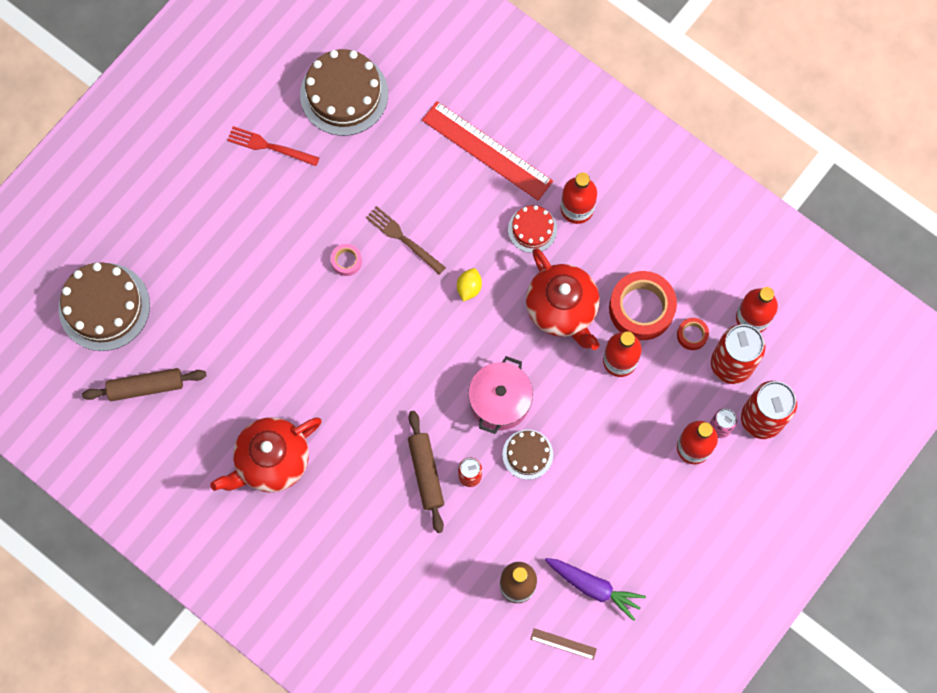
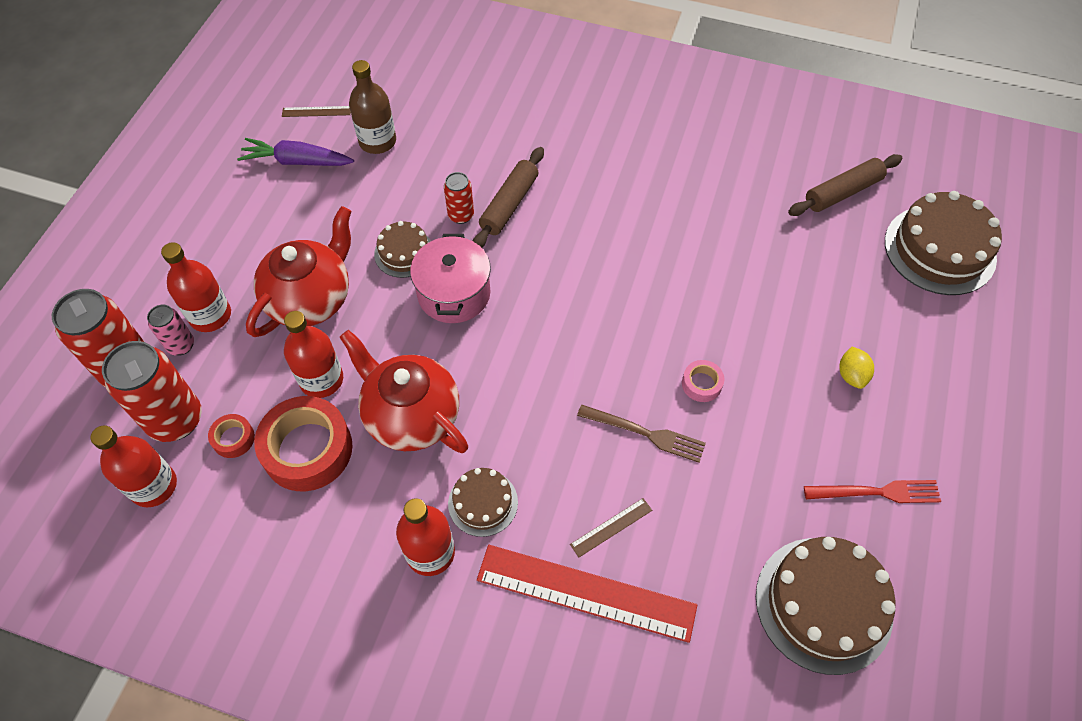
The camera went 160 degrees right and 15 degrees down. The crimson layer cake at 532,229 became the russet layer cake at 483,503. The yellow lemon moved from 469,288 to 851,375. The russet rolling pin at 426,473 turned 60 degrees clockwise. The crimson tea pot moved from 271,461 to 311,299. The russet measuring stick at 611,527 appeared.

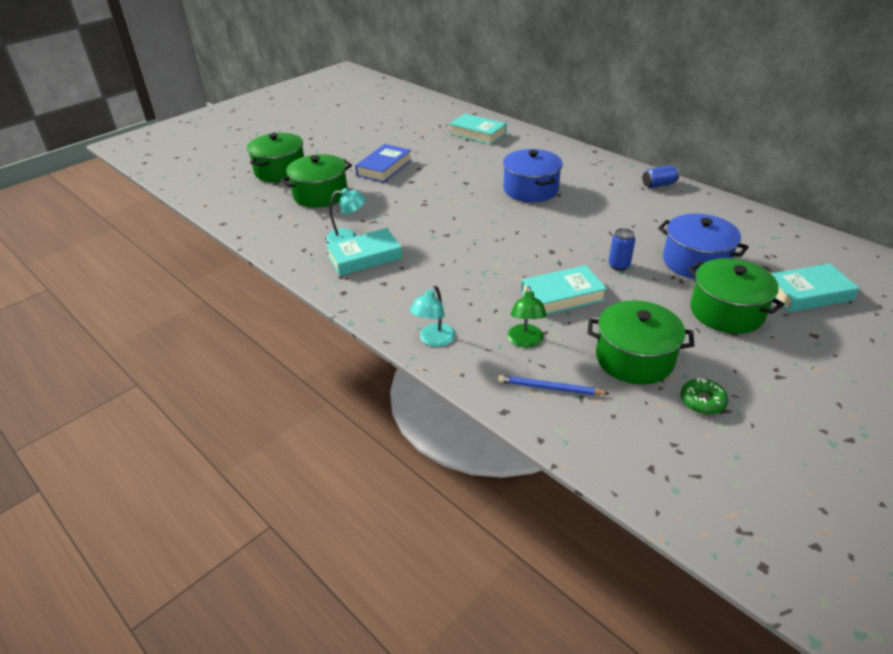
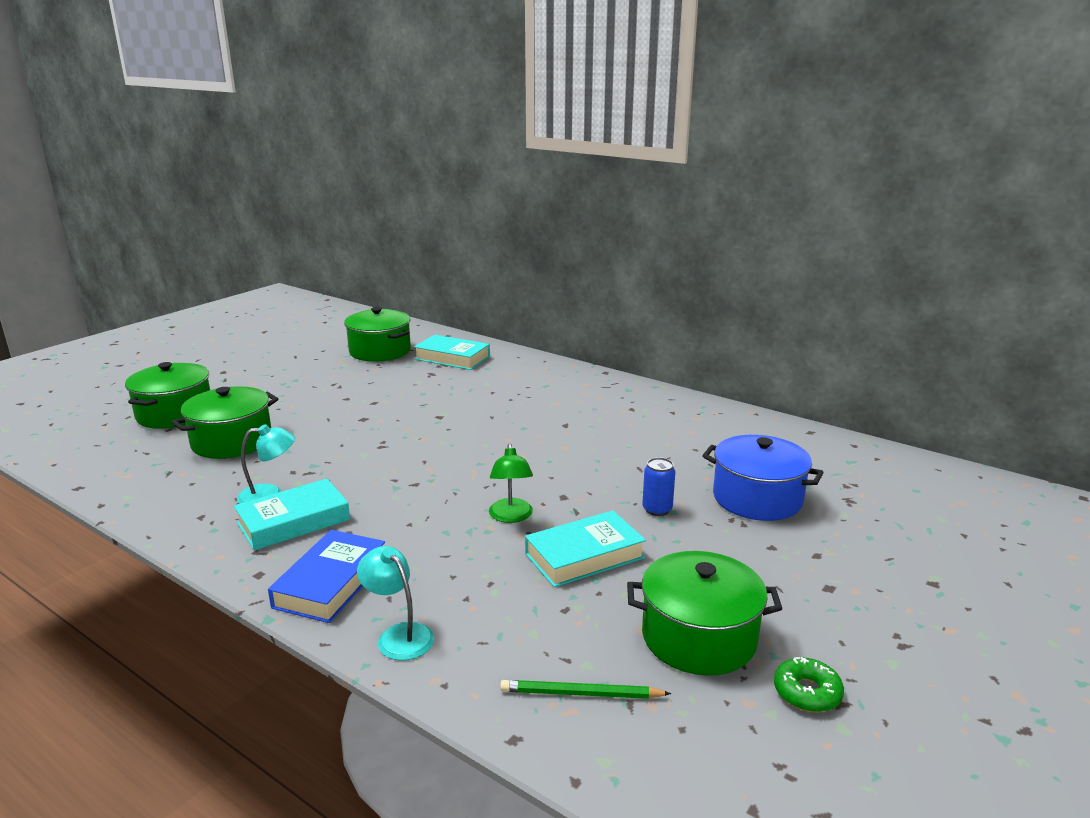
The camera went 10 degrees left and 15 degrees down. The royal blue hardcover moved from 384,168 to 331,583. The royal blue stockpot at 530,189 disappeared. The royal blue soda can at 658,184 disappeared. The leaf-green stockpot moved from 726,312 to 380,351. The aqua hardcover at 807,293 disappeared. The aqua reading lamp at 434,340 turned 120 degrees clockwise. The leaf-green reading lamp moved from 525,341 to 511,516. The royal blue wooden pencil at 549,388 became the leaf-green wooden pencil at 581,694.

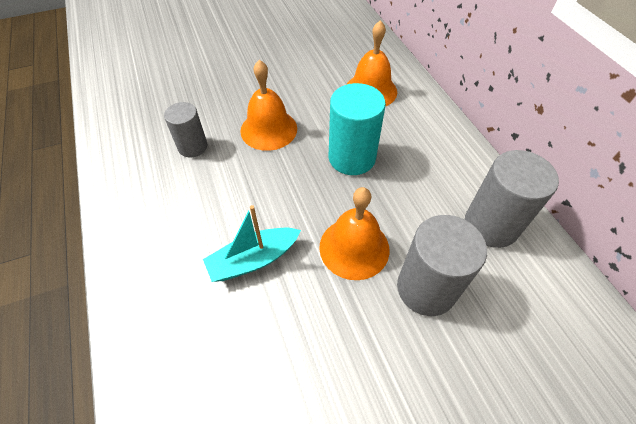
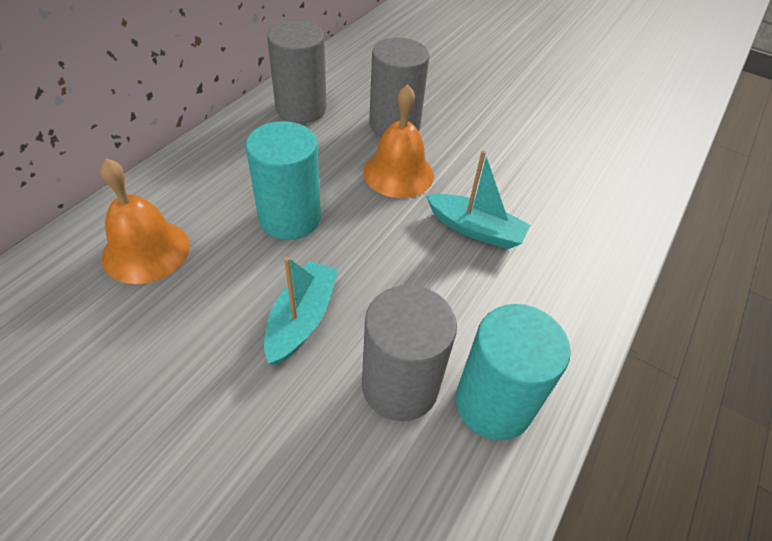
The camera went 130 degrees left and 5 degrees down. The orange-coloured bell at 268,129 was replaced by the aqua toy boat at 301,319. The gray cylinder shape at 192,147 changed to 1.58 times the size. The aqua cylinder shape at 493,403 appeared.

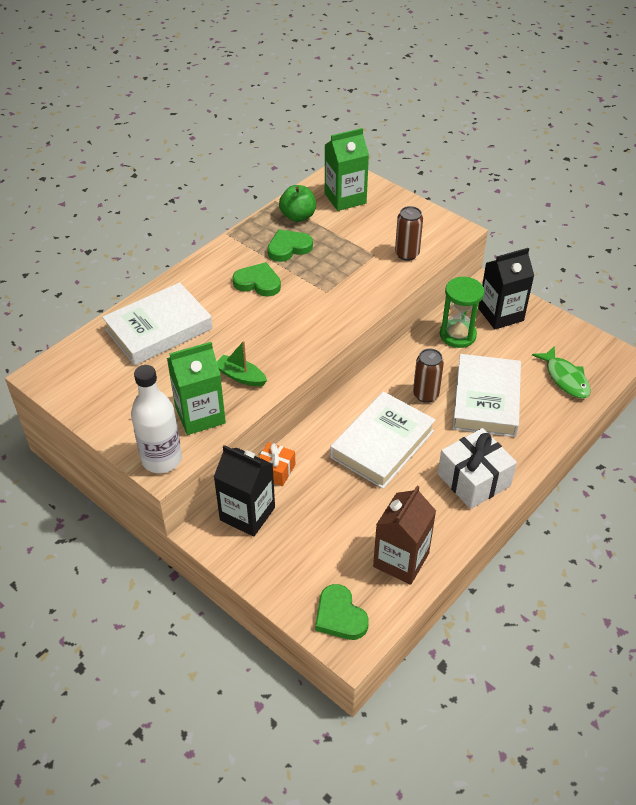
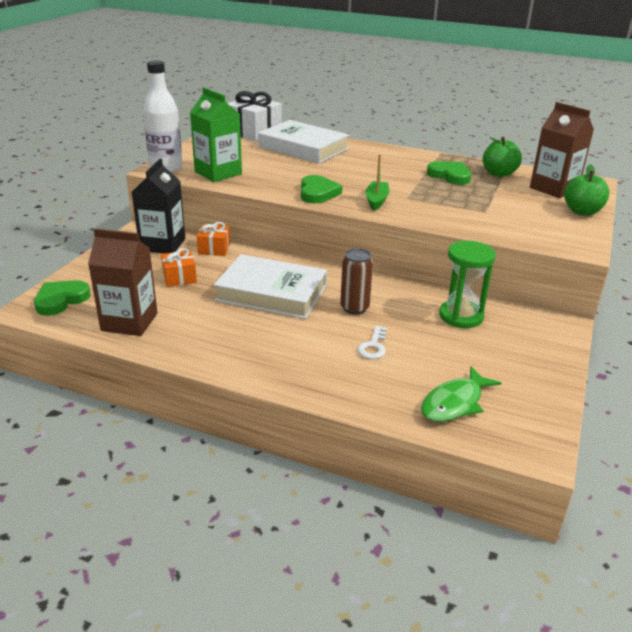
The camera went 70 degrees right and 15 degrees down. The leaf-green juice carton at 345,198 became the russet juice carton at 554,188. The russet soda can at 407,254 disappeared. The jet-black juice carton at 500,314 disappeared. The leaf-green heart shape moved from 258,283 to 318,193. The leaf-green toy boat moved from 241,376 to 376,200. The pure white hardcover at 486,400 was replaced by the pure white door key at 373,346. The pure white present moved from 473,480 to 254,132. The leaf-green toy apple at 582,211 appeared. The orange-coloured present at 179,277 appeared.

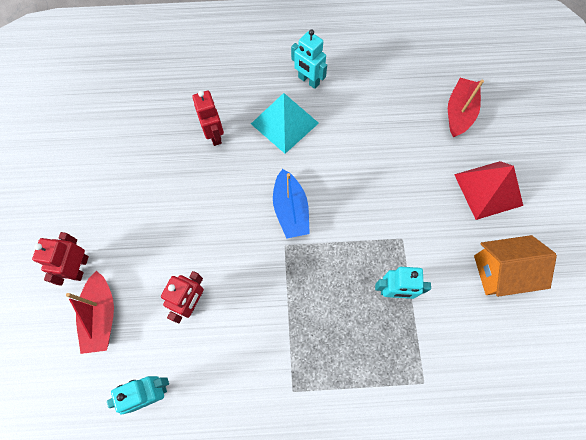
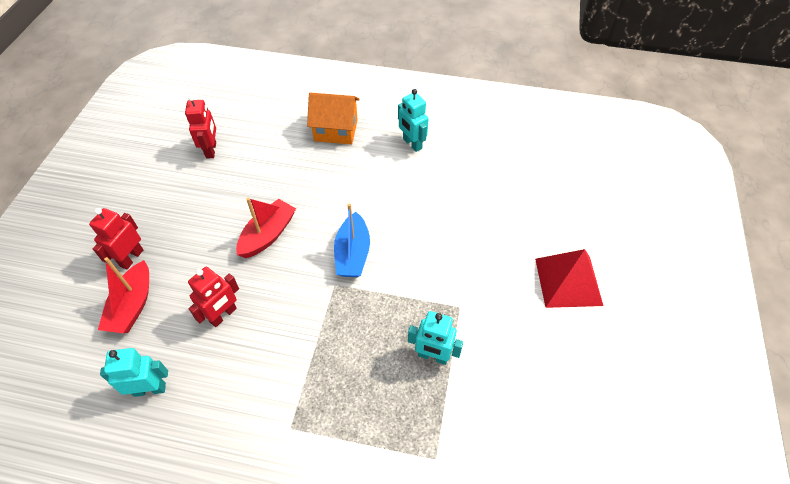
The camera went 15 degrees right and 15 degrees down. The crimson toy boat moved from 459,112 to 268,235. The crimson toy robot moved from 215,135 to 211,150. The aqua solid pyramid at 284,123 disappeared. The orange-coloured house moved from 501,271 to 336,130.

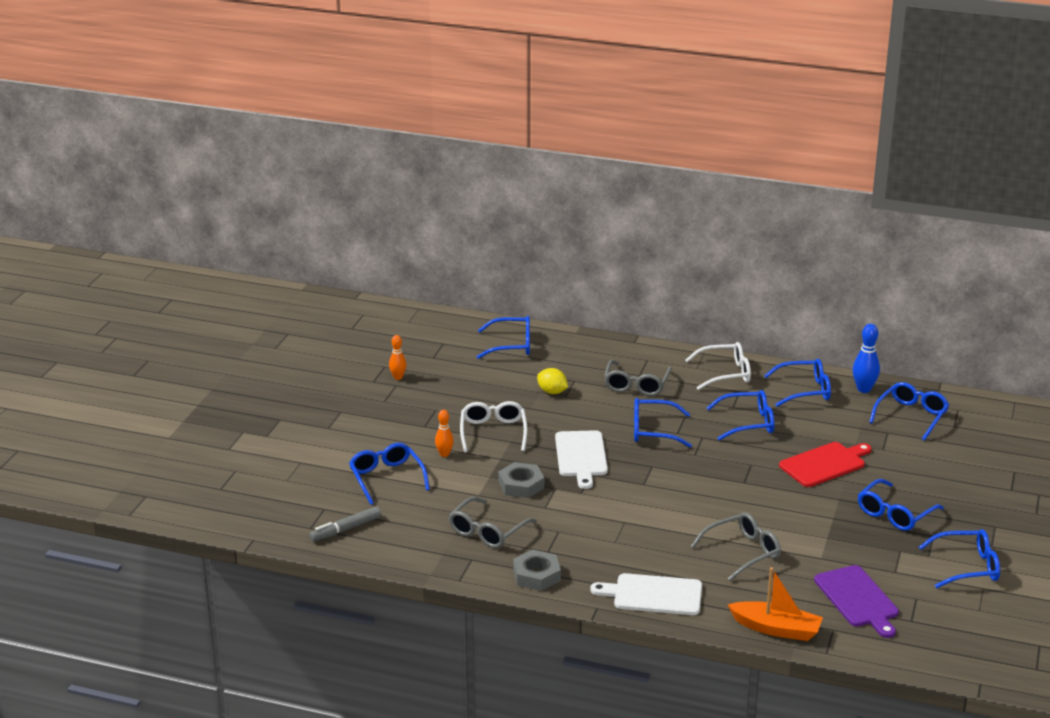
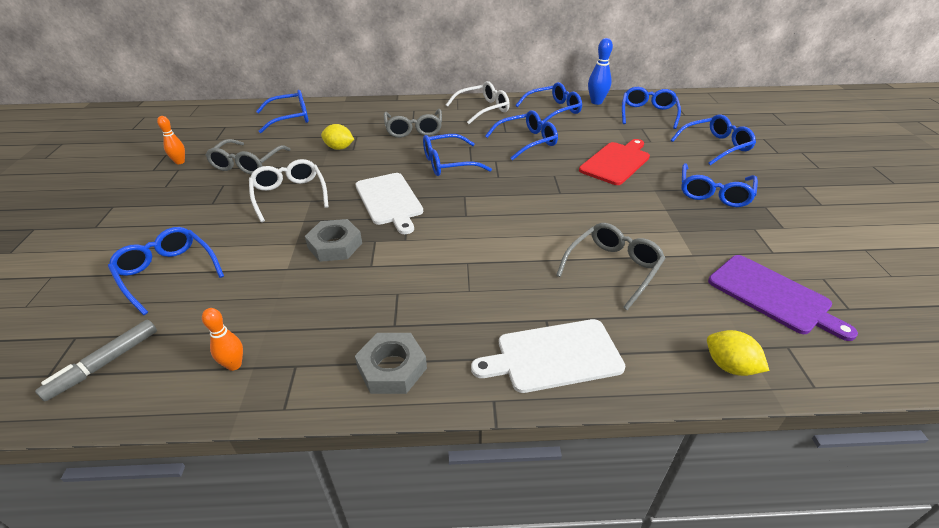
The camera went 20 degrees left and 10 degrees up. The orange-coloured bowling pin moved from 444,454 to 234,365. The gray spectacles moved from 487,531 to 247,164. The royal blue spectacles moved from 967,567 to 715,146. The orange-coloured toy boat at 776,629 was replaced by the yellow lemon at 729,366.

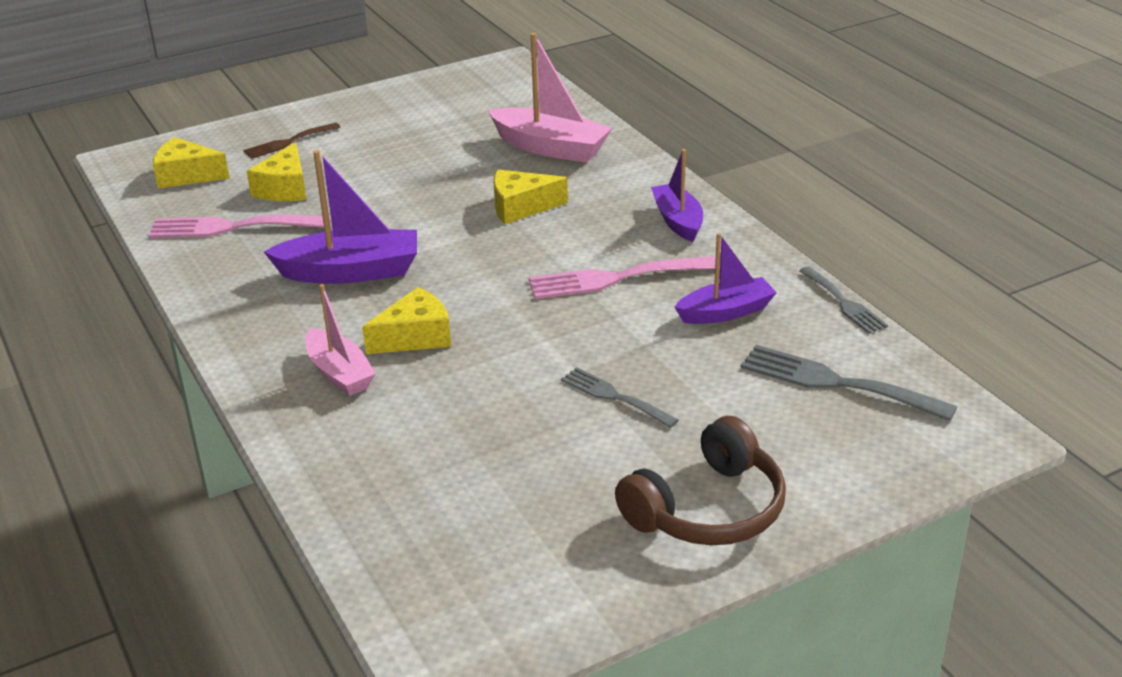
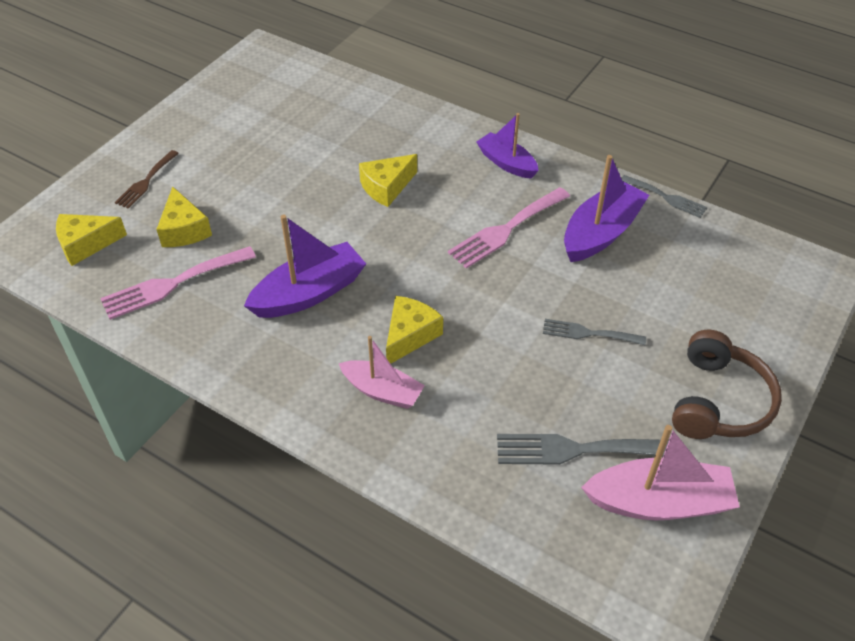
The camera went 30 degrees left and 15 degrees up. The rosy toy boat moved from 550,148 to 659,502. The purple toy boat at 725,312 changed to 1.53 times the size. The gray table fork moved from 835,383 to 576,450.

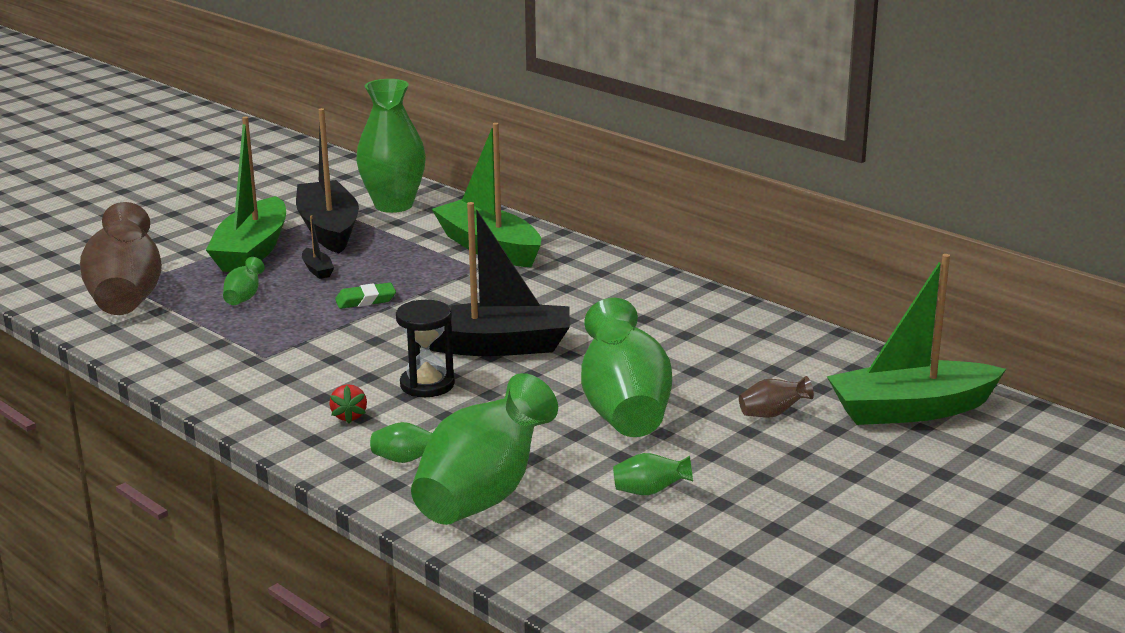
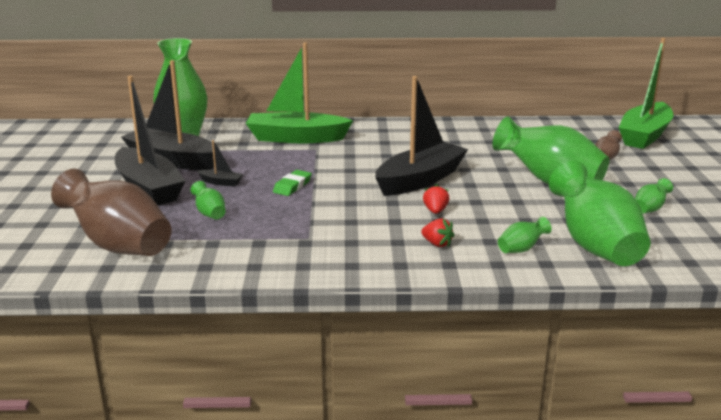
The camera went 45 degrees left and 0 degrees up. The leaf-green toy boat at 252,251 became the jet-black toy boat at 149,188. The jet-black sand timer at 427,385 was replaced by the crimson strawberry at 435,211.

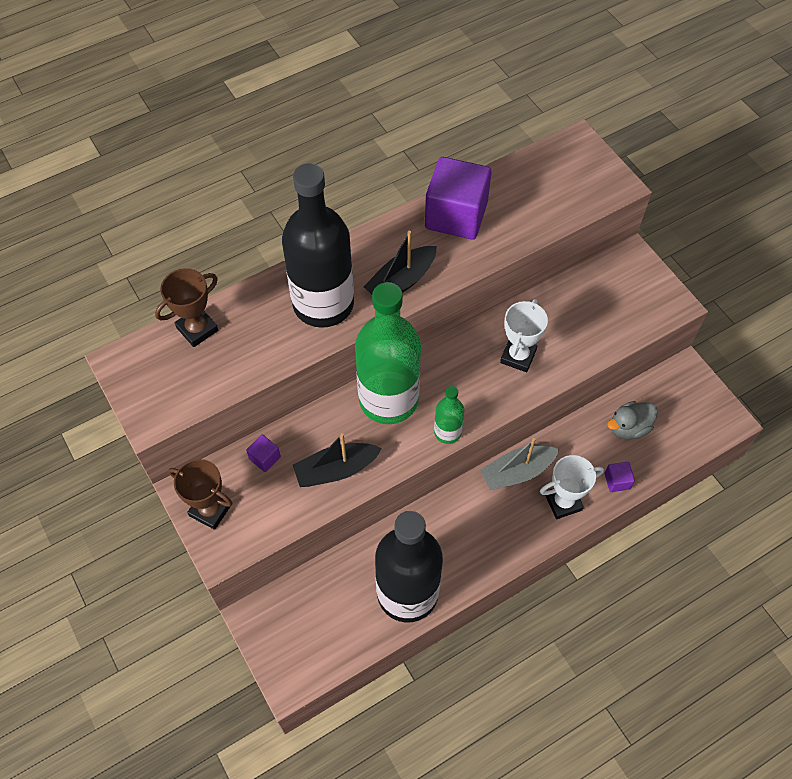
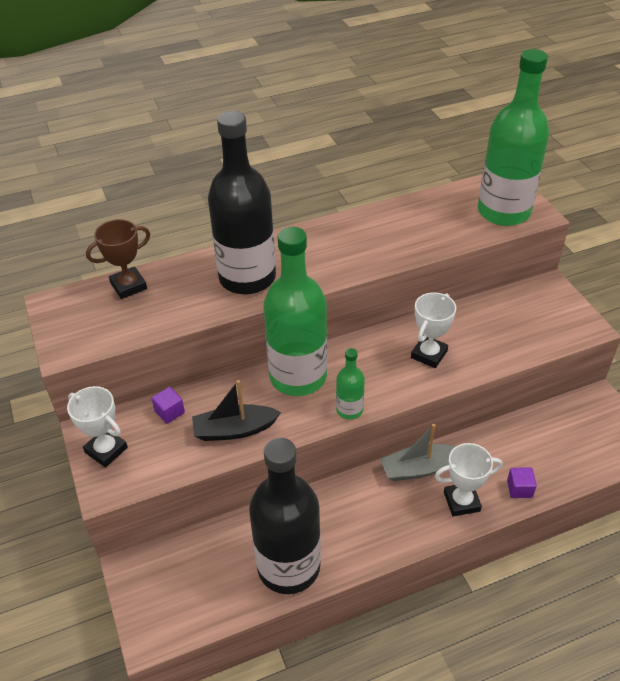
The camera went 10 degrees right and 15 degrees down. The purple block at 456,215 disappeared. The jet-black toy boat at 401,281 disappeared. The gray toy duck at 628,428 disappeared. The russet trophy at 210,510 became the pure white trophy at 106,450. The leaf-green drink bottle at 503,212 appeared.

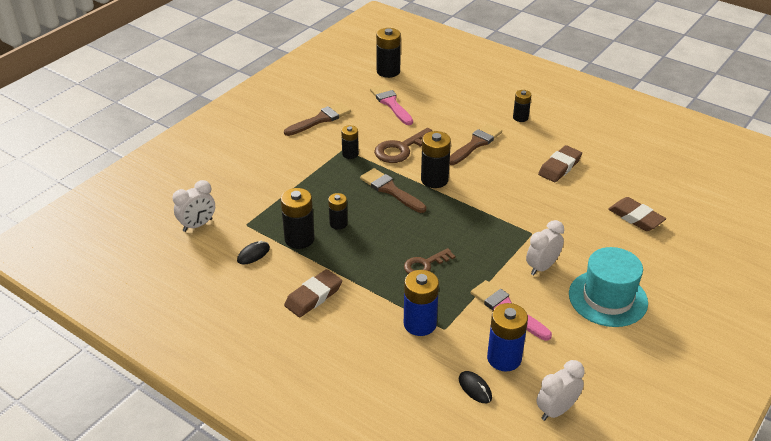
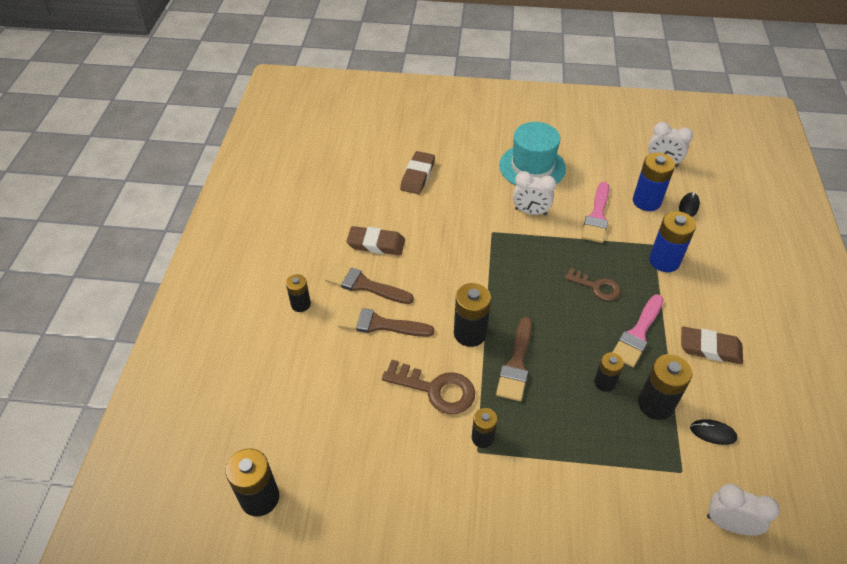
The camera went 120 degrees left and 10 degrees up. The rosy paint brush moved from 391,103 to 637,334. The russet paint brush moved from 320,119 to 364,285.

